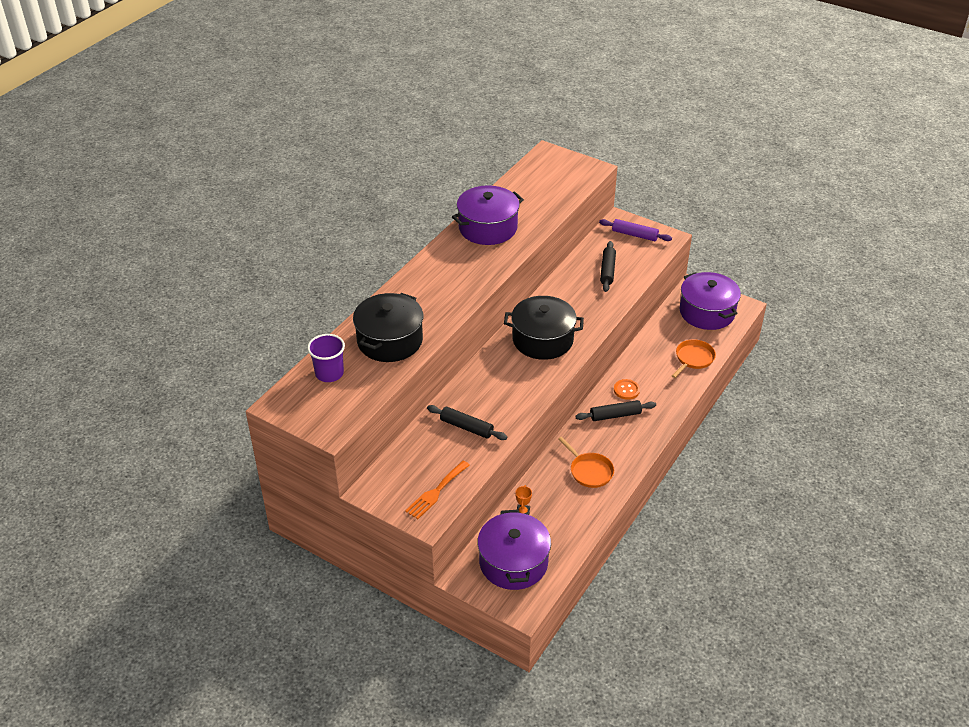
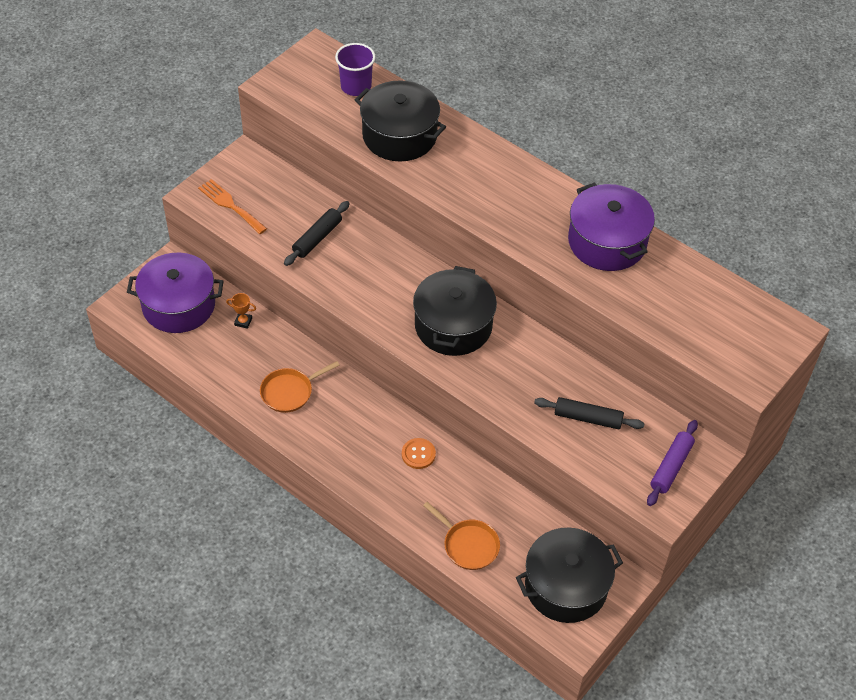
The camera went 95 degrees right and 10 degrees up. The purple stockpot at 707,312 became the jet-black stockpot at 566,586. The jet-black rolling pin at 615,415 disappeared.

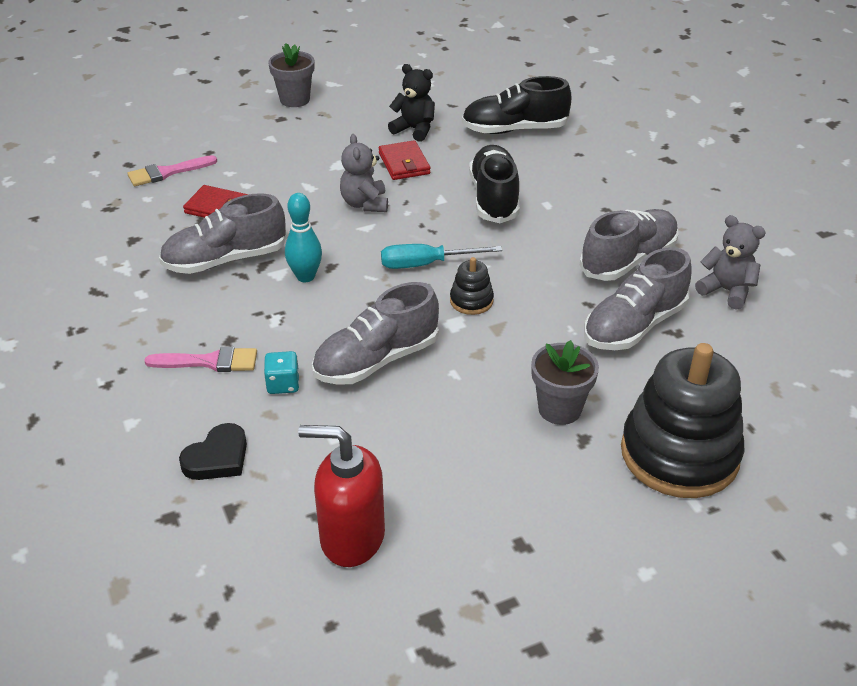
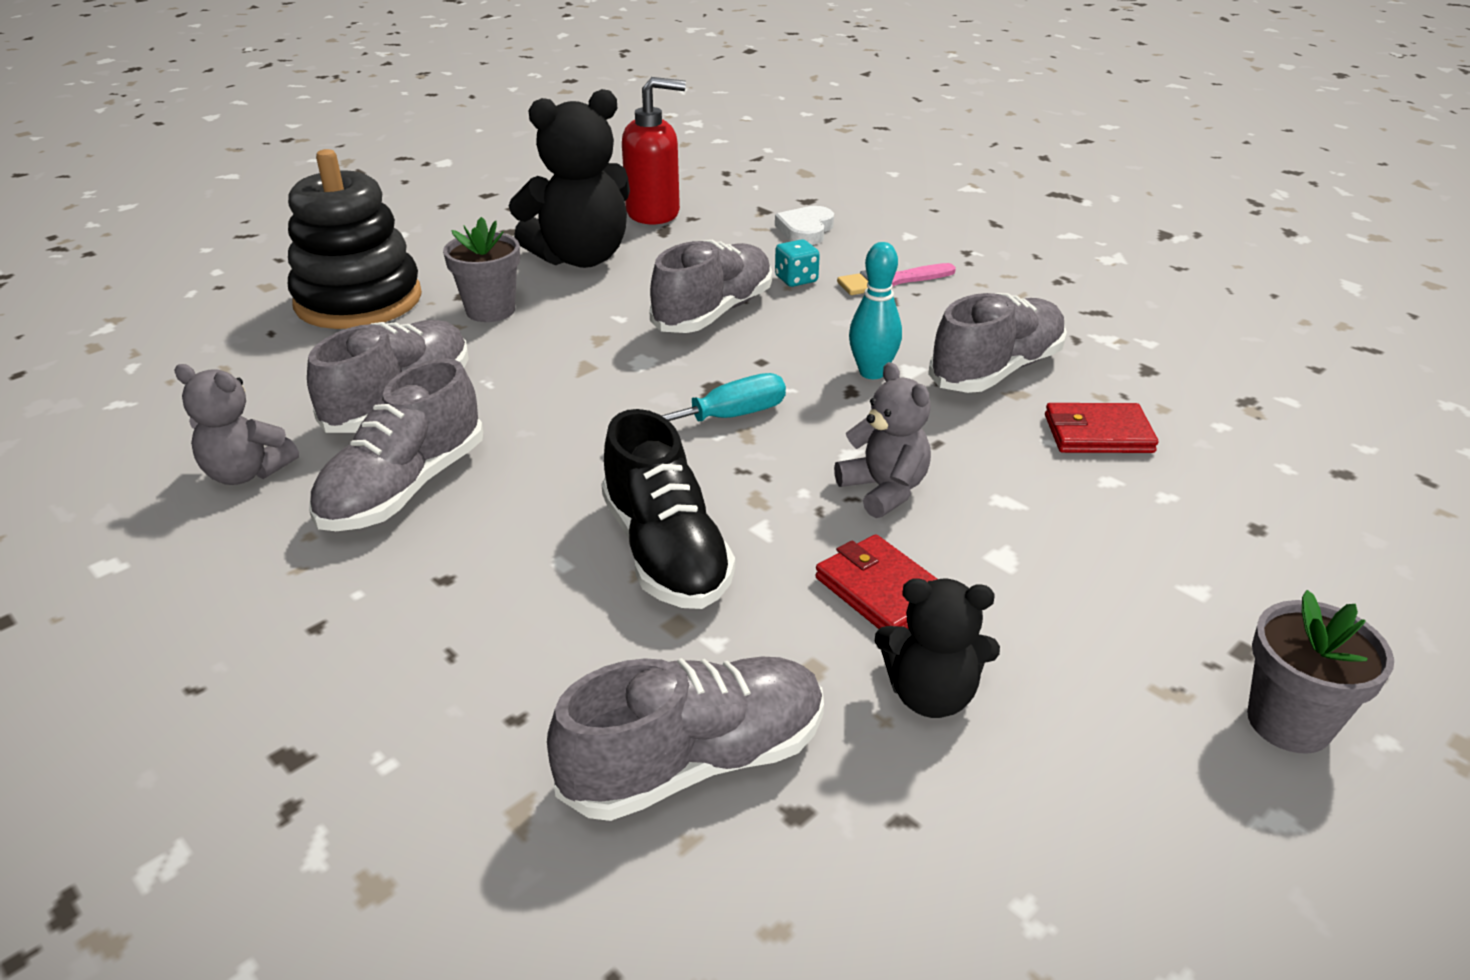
The camera went 160 degrees right and 5 degrees down. The jet-black sneaker at 514,130 became the gray sneaker at 695,762. The rosy paint brush at 167,172 disappeared. The jet-black stacking toy at 471,301 disappeared. The jet-black heart shape at 217,457 became the pure white heart shape at 805,230. The jet-black teddy bear at 581,258 appeared.

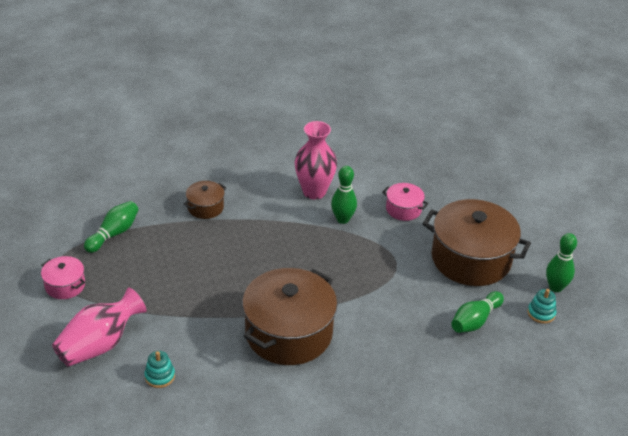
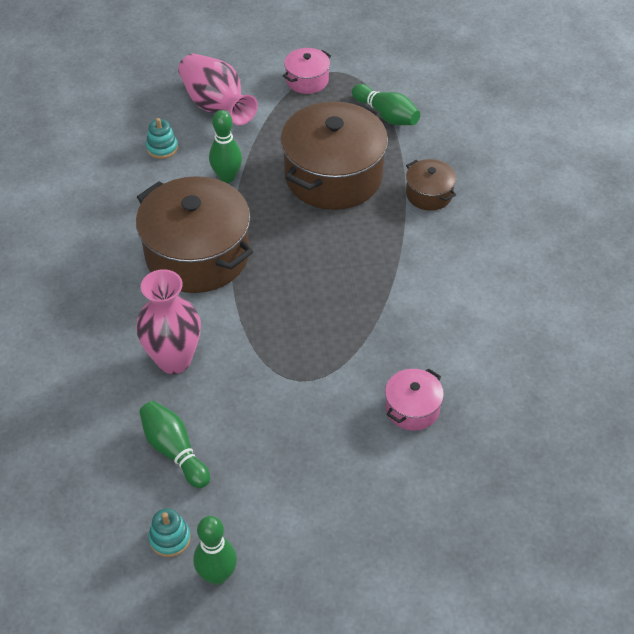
The camera went 100 degrees right and 10 degrees up. The rosy flower vase moved from 314,192 to 174,360. The leaf-green bowling pin moved from 342,219 to 227,177. The russet stockpot moved from 471,259 to 333,176.

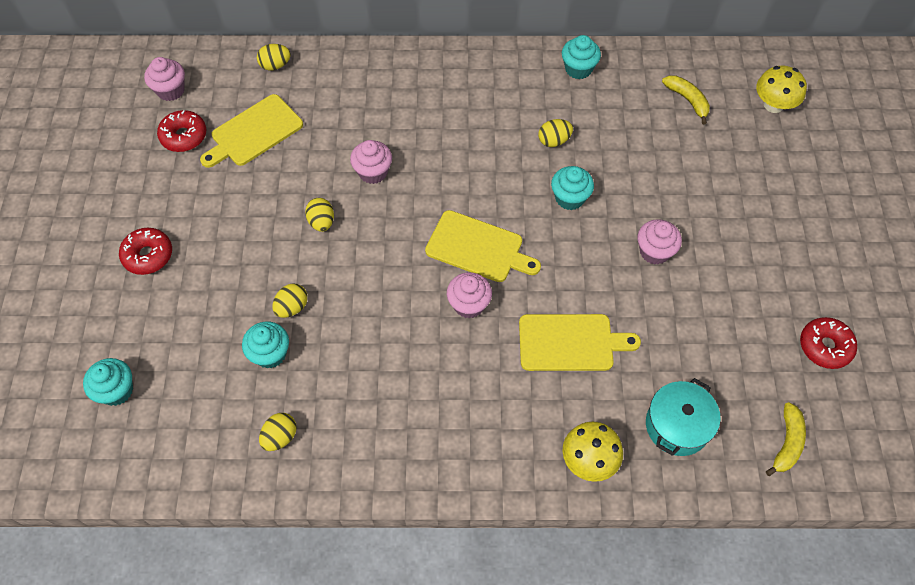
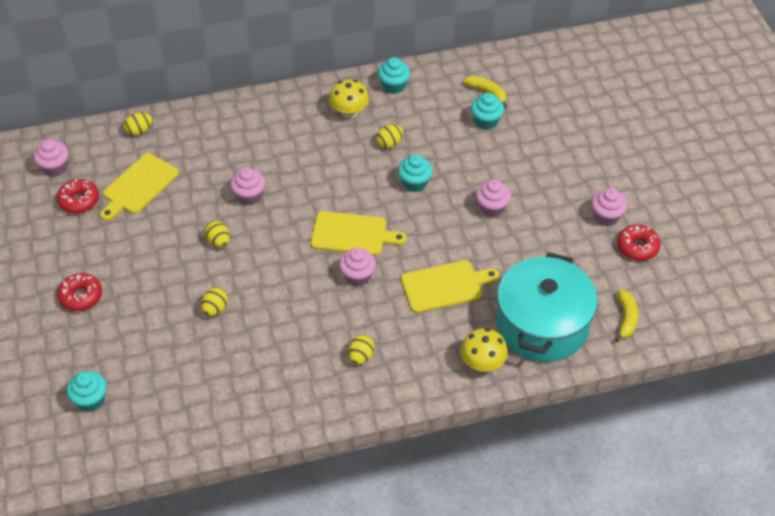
The camera went 15 degrees left and 10 degrees down. The yellow toadstool moved from 773,105 to 349,112. The aqua muffin moved from 270,354 to 486,121. The aqua stockpot at 677,425 changed to 1.82 times the size. The yellow toy egg moved from 280,437 to 361,356. The rosy muffin at 606,217 appeared.

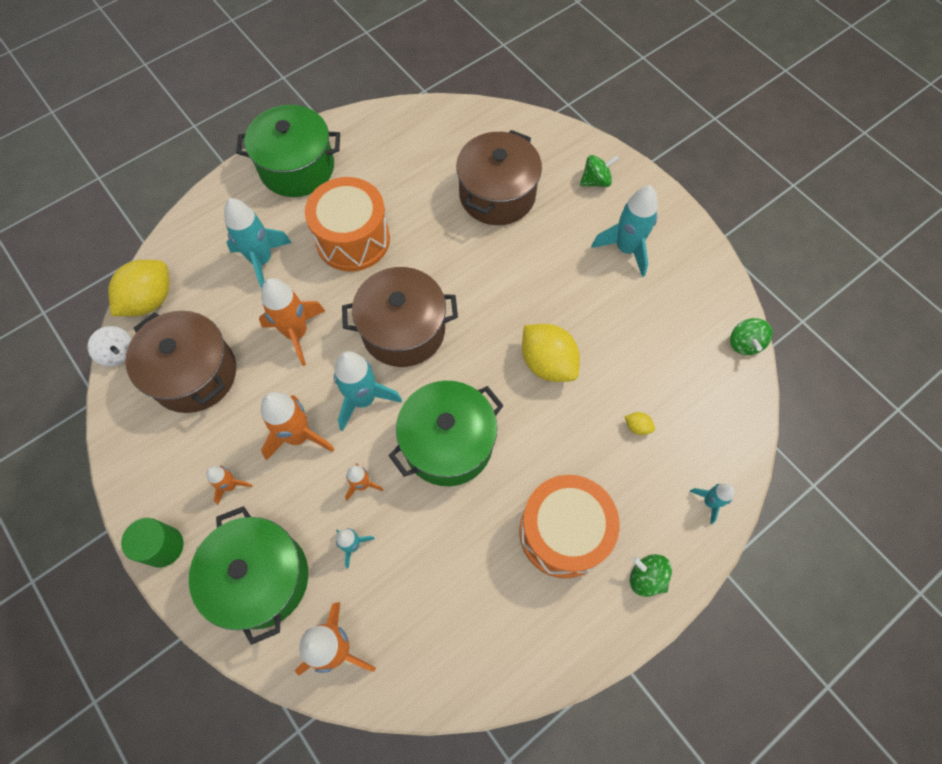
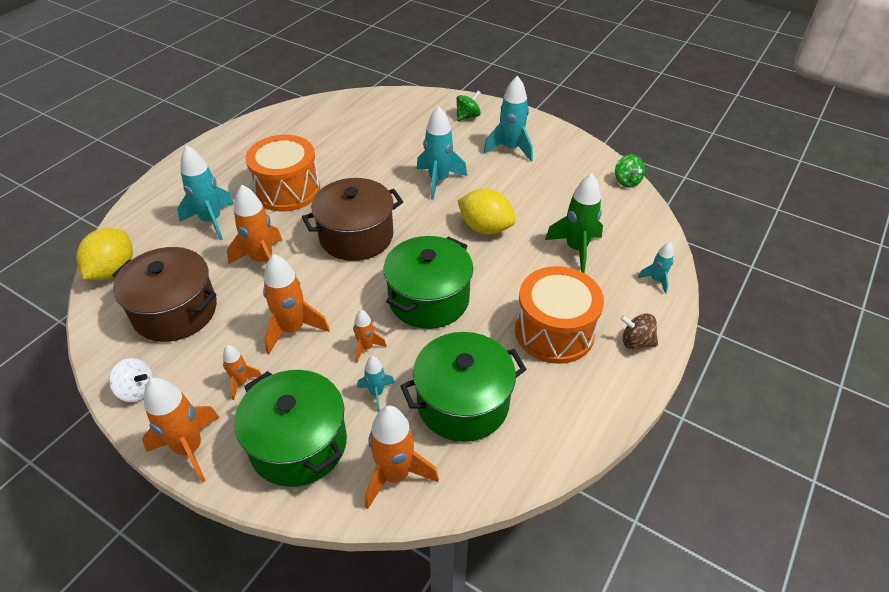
The camera went 20 degrees left and 20 degrees down. The leaf-green stockpot moved from 297,168 to 463,403. The russet stockpot at 497,195 disappeared. The pure white toy top moved from 118,353 to 137,390. The aqua rocket moved from 363,399 to 438,180. The yellow lemon at 637,427 was replaced by the leaf-green rocket at 576,249. The leaf-green cylinder shape at 163,546 was replaced by the orange-coloured rocket at 189,448. The leaf-green toy top at 646,577 became the russet toy top at 636,342.

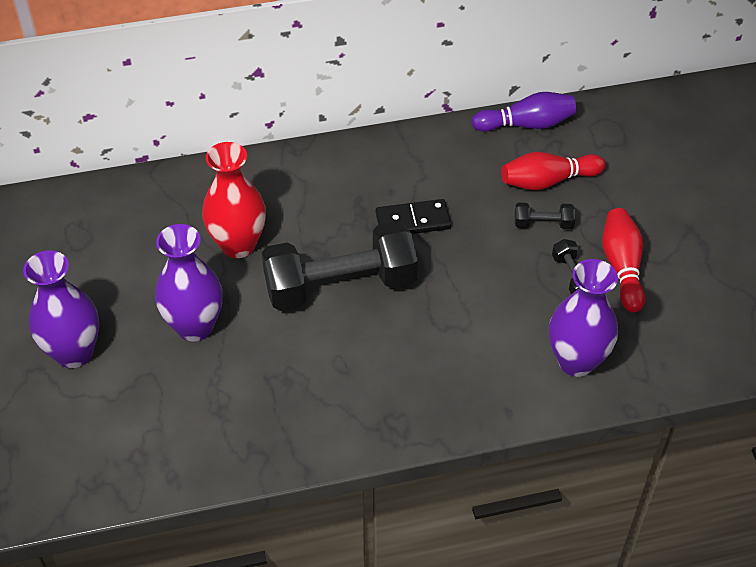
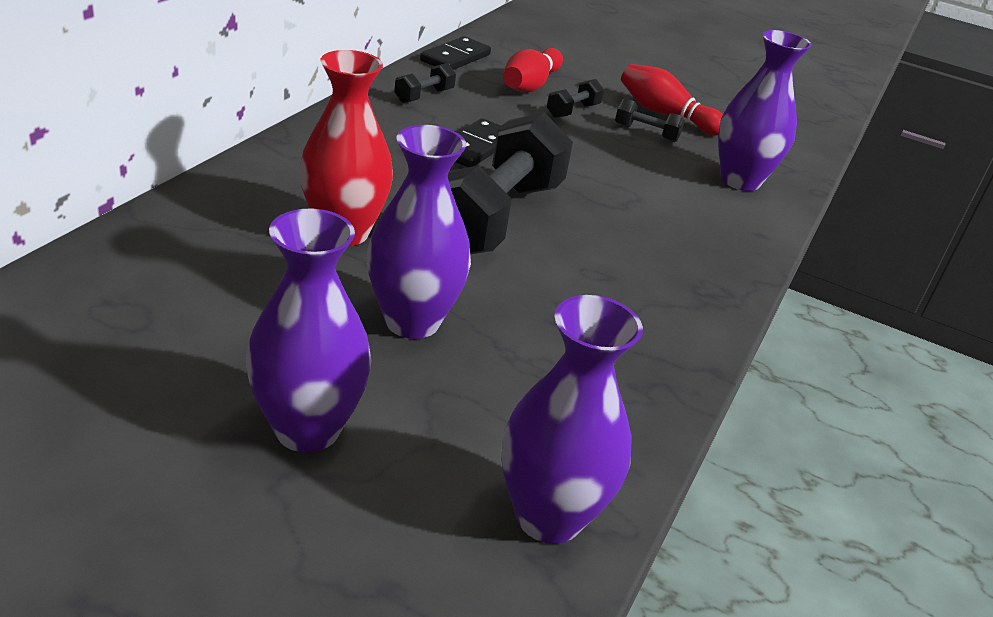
The camera went 55 degrees left and 15 degrees down. The purple bowling pin at 526,124 was replaced by the jet-black domino piece at 455,58. The jet-black dumbbell at 424,96 appeared. The purple flower vase at 549,516 appeared.

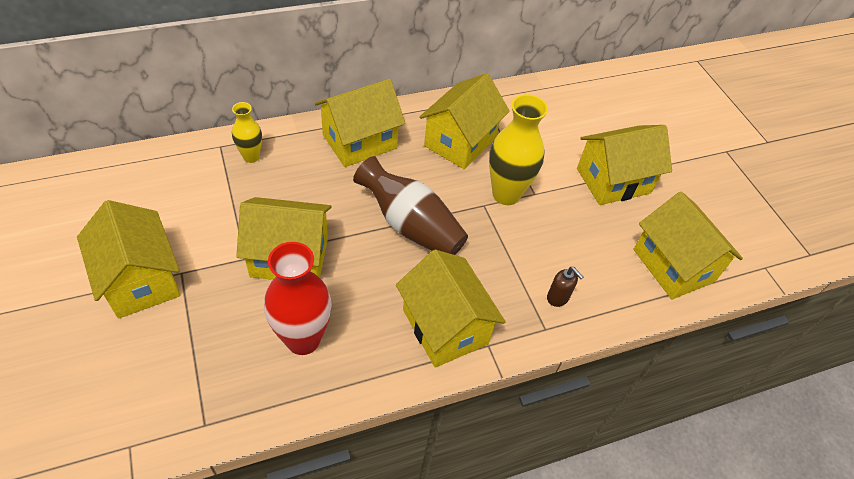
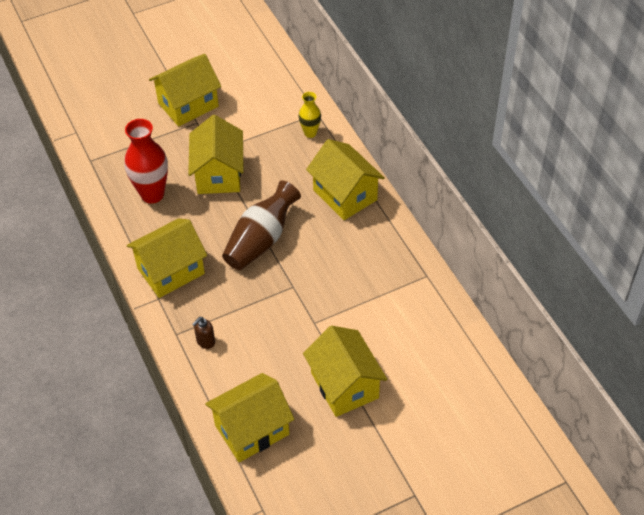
The camera went 90 degrees right and 0 degrees up. The yellow house at 460,142 disappeared. The yellow flower vase at 506,194 disappeared.

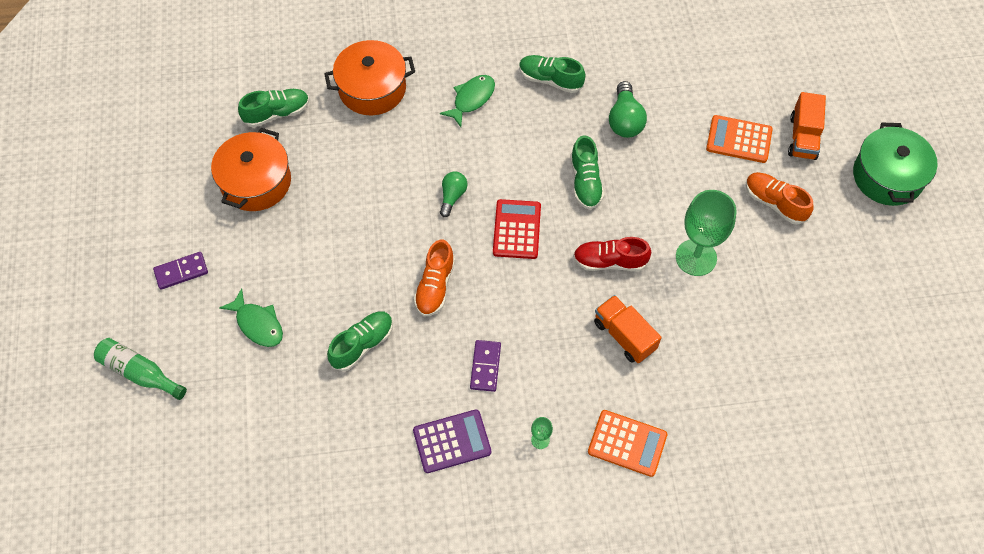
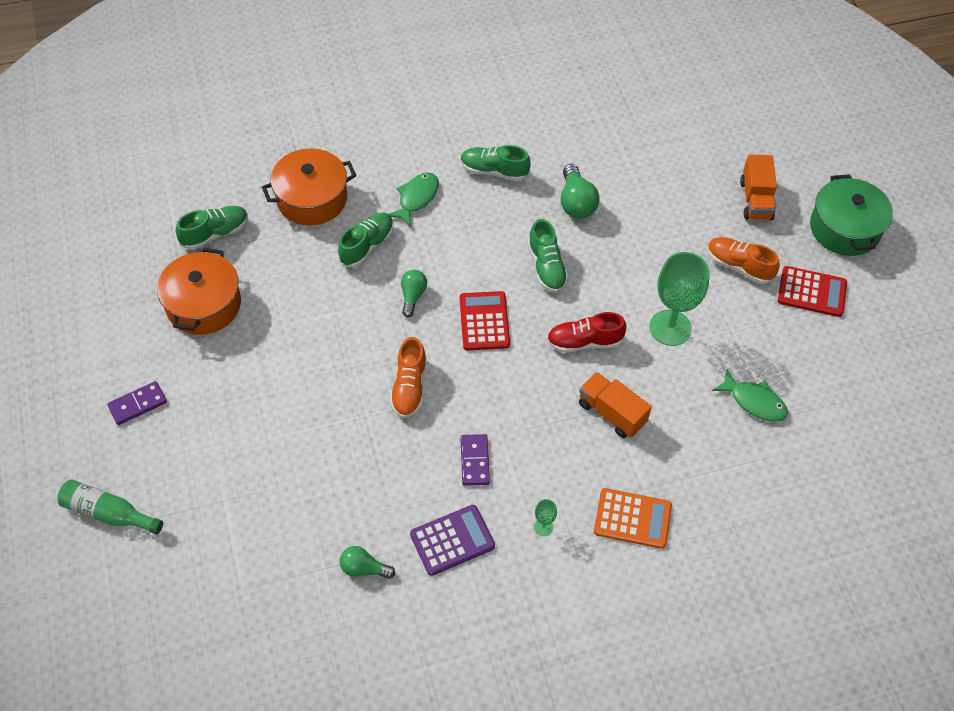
The camera went 10 degrees left and 5 degrees down. The orange-coloured calculator at 739,139 disappeared. The leaf-green toy fish moved from 258,324 to 754,401. The leaf-green sneaker moved from 362,344 to 367,246. The crimson calculator at 811,292 appeared. The leaf-green light bulb at 363,568 appeared.

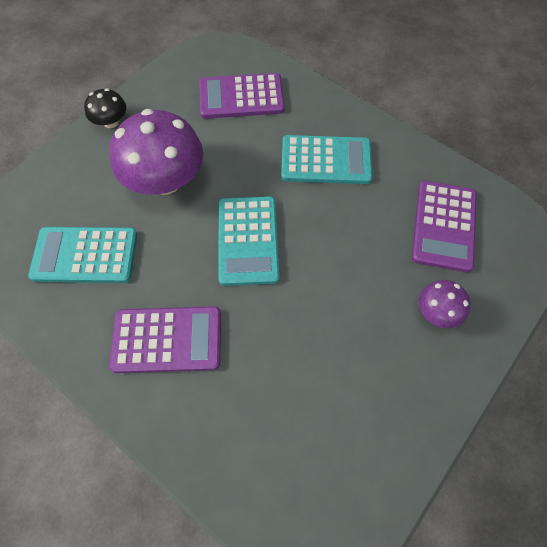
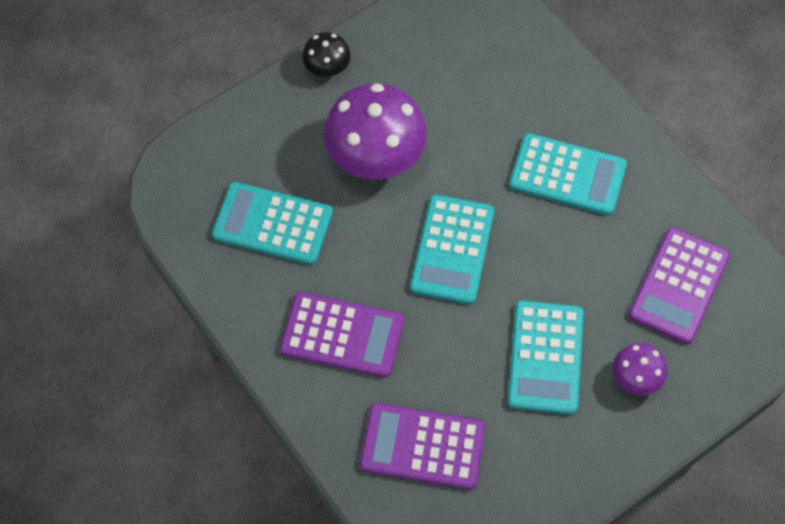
The camera went 15 degrees right and 0 degrees up. The purple calculator moved from 241,97 to 422,446. The aqua calculator at 545,357 appeared.

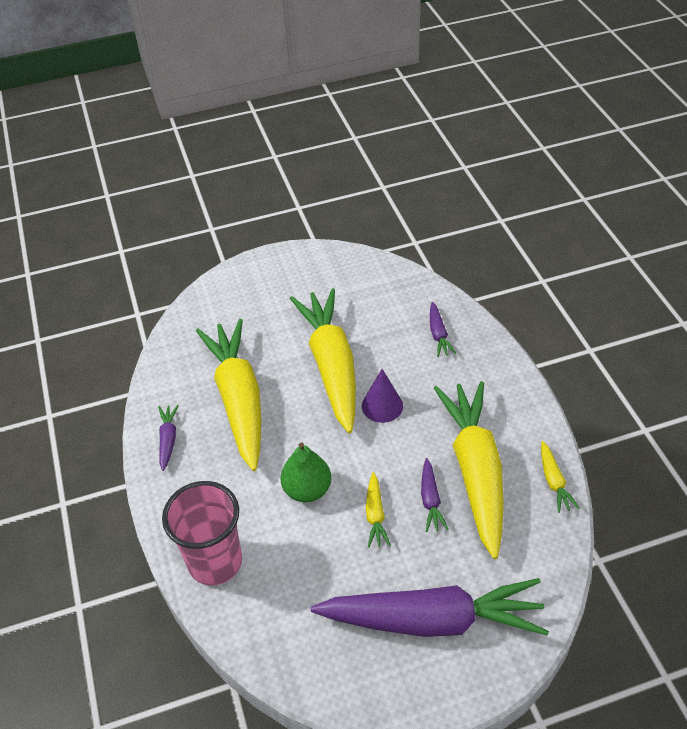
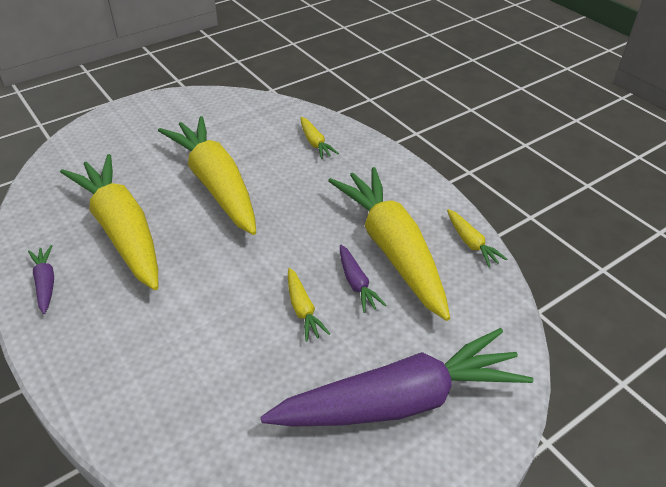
The camera went 20 degrees left and 5 degrees down. The purple toy carrot at 438,334 became the yellow toy carrot at 315,143. The purple cone shape at 382,406 disappeared. The leaf-green pear at 307,490 disappeared. The rosy cup at 215,562 disappeared.

